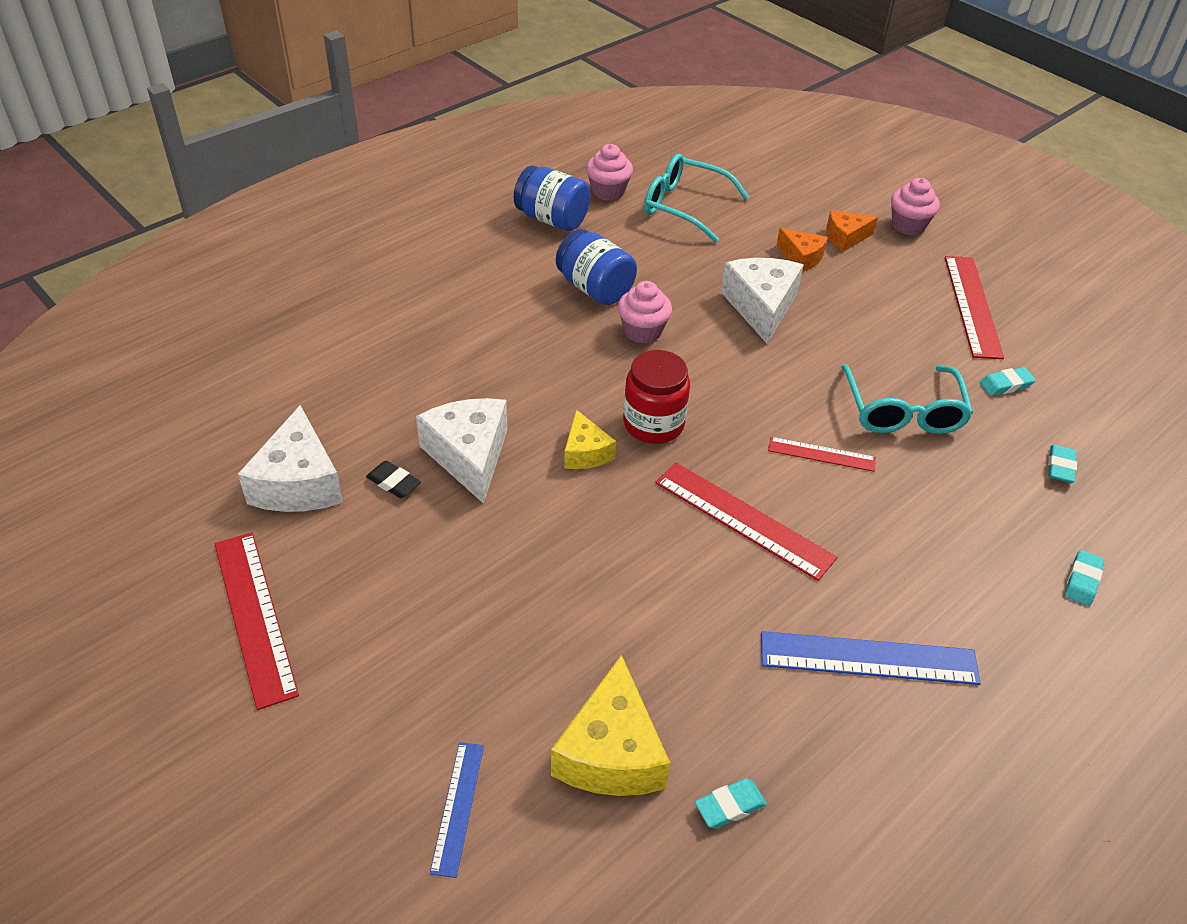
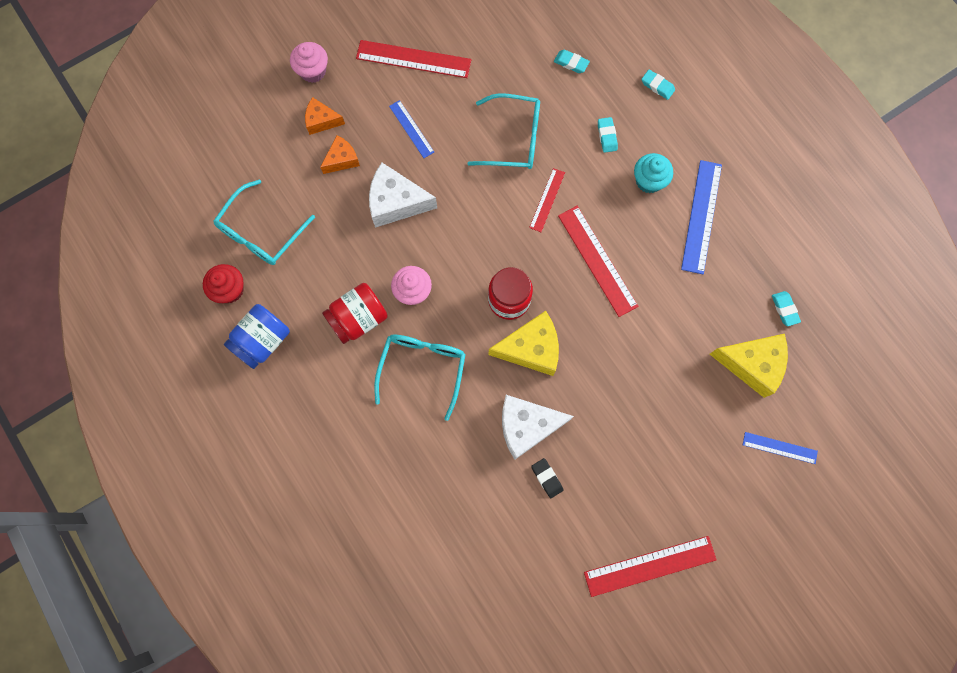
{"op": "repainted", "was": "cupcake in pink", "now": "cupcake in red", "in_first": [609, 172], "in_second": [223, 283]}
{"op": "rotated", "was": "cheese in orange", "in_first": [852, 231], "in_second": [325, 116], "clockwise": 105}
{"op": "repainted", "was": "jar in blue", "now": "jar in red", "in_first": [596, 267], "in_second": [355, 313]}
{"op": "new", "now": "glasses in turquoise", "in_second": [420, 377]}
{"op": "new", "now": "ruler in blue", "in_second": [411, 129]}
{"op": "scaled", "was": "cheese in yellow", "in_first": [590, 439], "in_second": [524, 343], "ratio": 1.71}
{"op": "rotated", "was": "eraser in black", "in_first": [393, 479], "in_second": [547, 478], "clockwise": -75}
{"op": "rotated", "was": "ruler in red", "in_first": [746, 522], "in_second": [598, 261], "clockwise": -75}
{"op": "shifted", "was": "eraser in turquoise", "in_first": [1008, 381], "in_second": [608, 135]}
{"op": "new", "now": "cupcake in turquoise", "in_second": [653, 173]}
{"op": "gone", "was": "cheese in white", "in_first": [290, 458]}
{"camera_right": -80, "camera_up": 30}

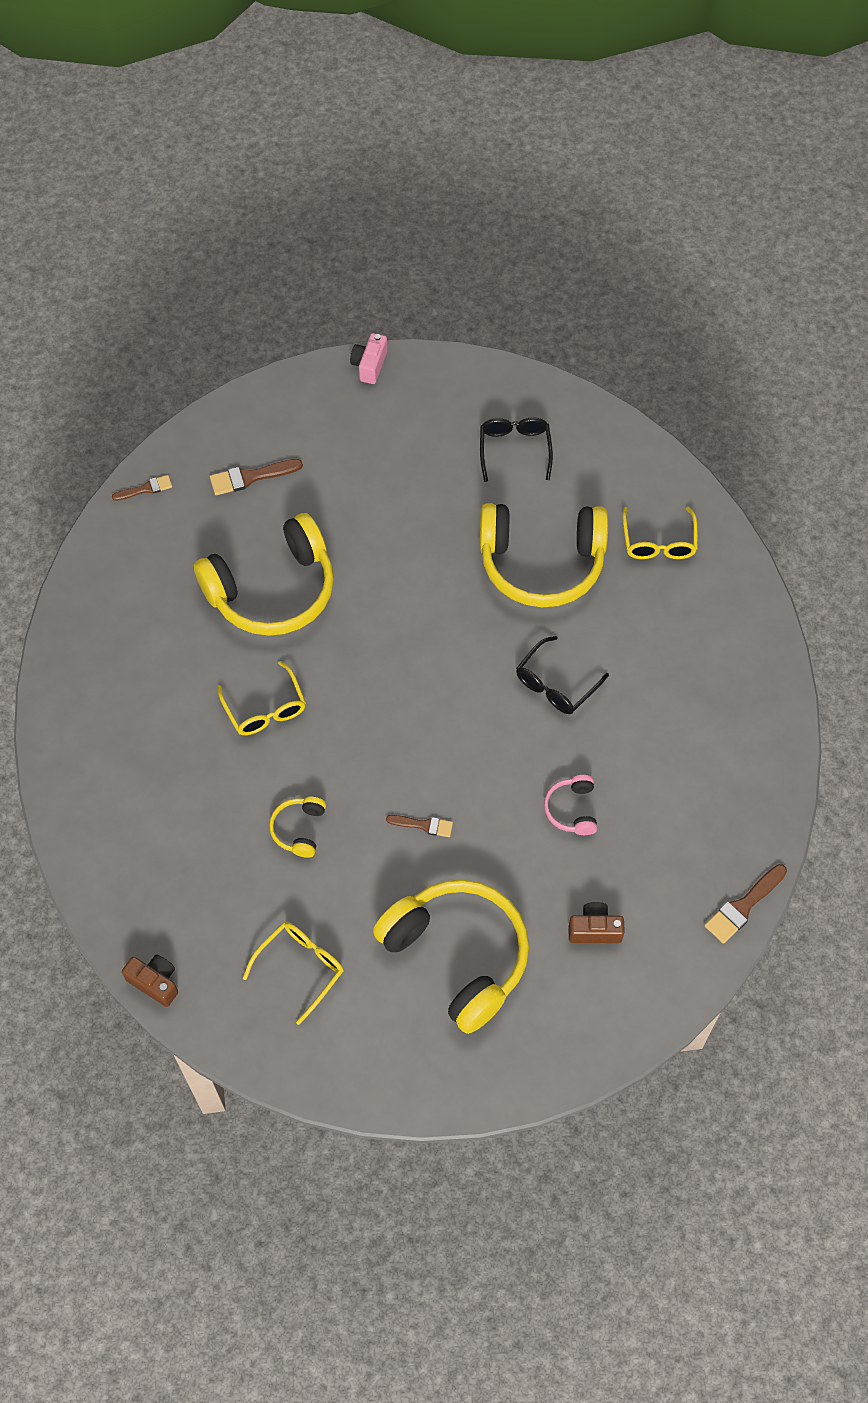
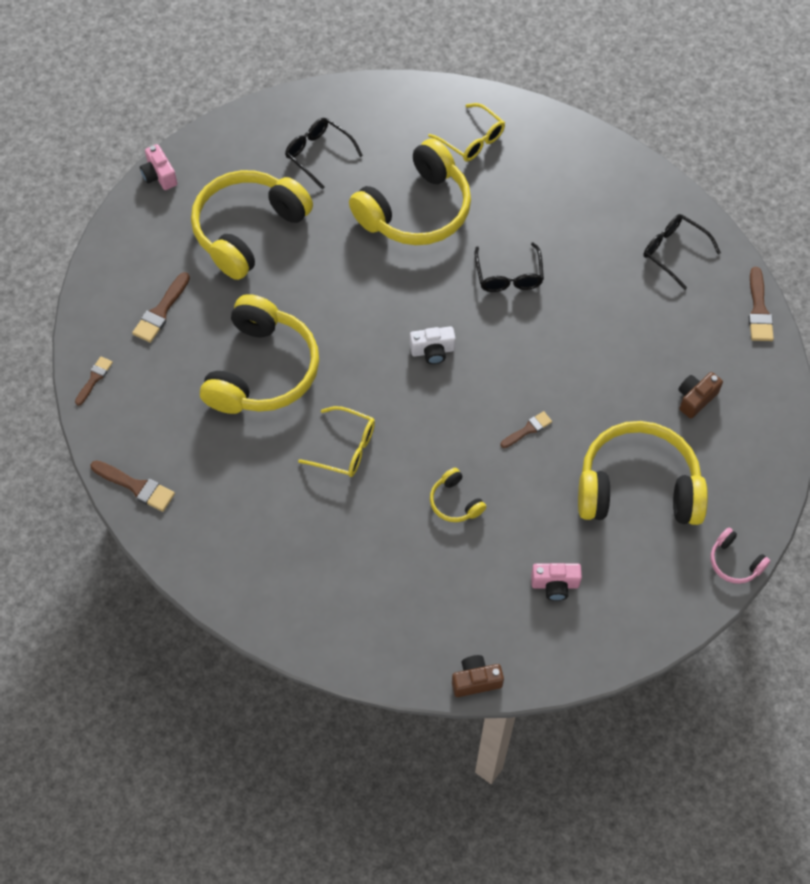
{"op": "new", "now": "brush in brown", "in_second": [133, 486]}
{"op": "new", "now": "headphones in yellow", "in_second": [252, 225]}
{"op": "new", "now": "camera in white", "in_second": [433, 345]}
{"op": "swapped", "was": "glasses in yellow", "now": "camera in pink", "in_first": [293, 973], "in_second": [556, 582]}
{"op": "new", "now": "glasses in black", "in_second": [682, 252]}
{"op": "shifted", "was": "headphones in pink", "in_first": [570, 805], "in_second": [740, 556]}
{"camera_right": -45, "camera_up": 0}

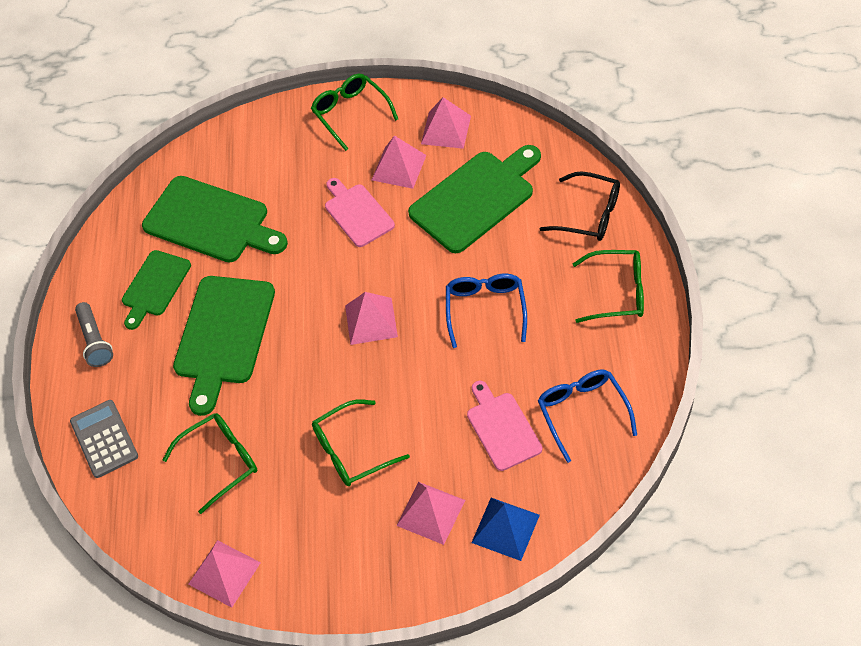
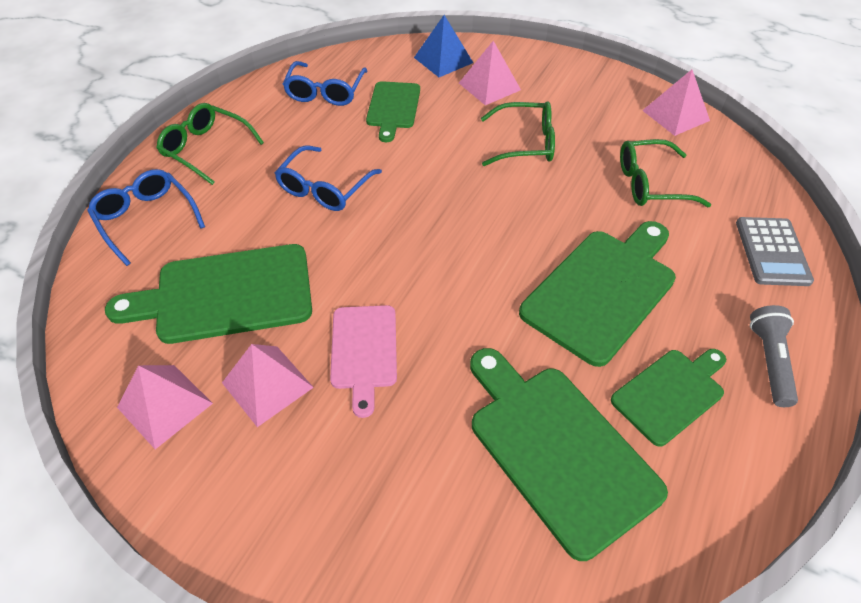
{"op": "repainted", "was": "glasses in black", "now": "glasses in blue", "in_first": [580, 206], "in_second": [146, 217]}
{"op": "repainted", "was": "cutting board in pink", "now": "cutting board in green", "in_first": [504, 426], "in_second": [393, 111]}
{"op": "gone", "was": "glasses in green", "in_first": [354, 112]}
{"op": "gone", "was": "pyramid in pink", "in_first": [371, 318]}
{"camera_right": -155, "camera_up": -5}

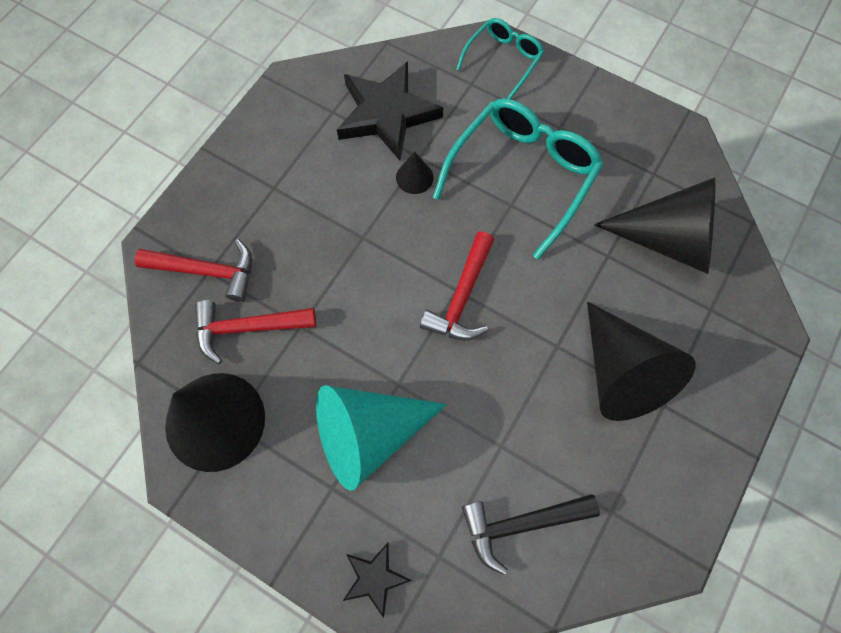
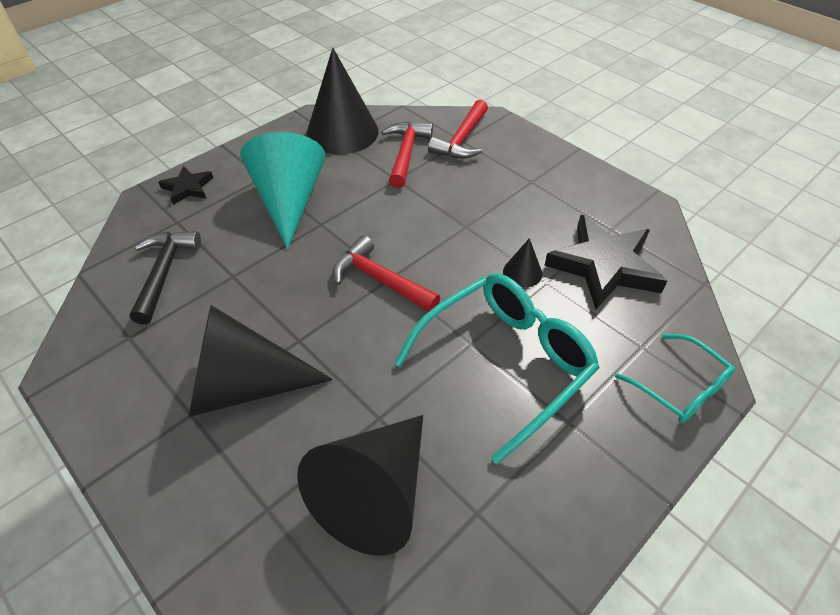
{"op": "rotated", "was": "glasses in turquoise", "in_first": [518, 179], "in_second": [497, 368], "clockwise": -90}
{"camera_right": 105, "camera_up": -20}

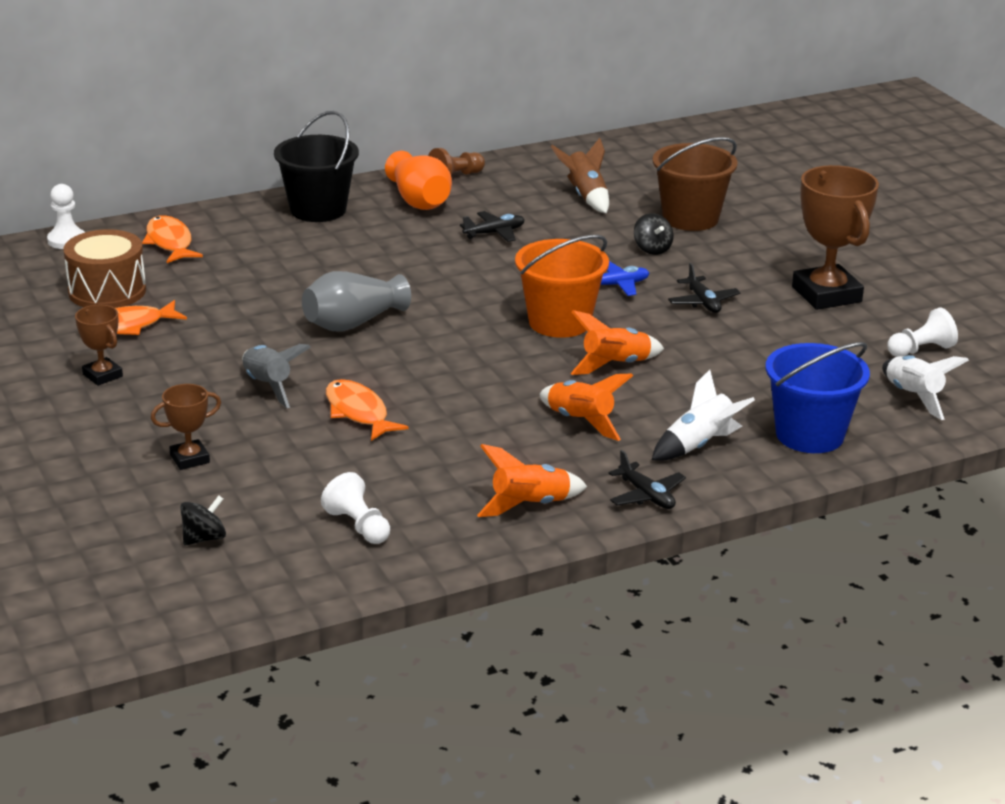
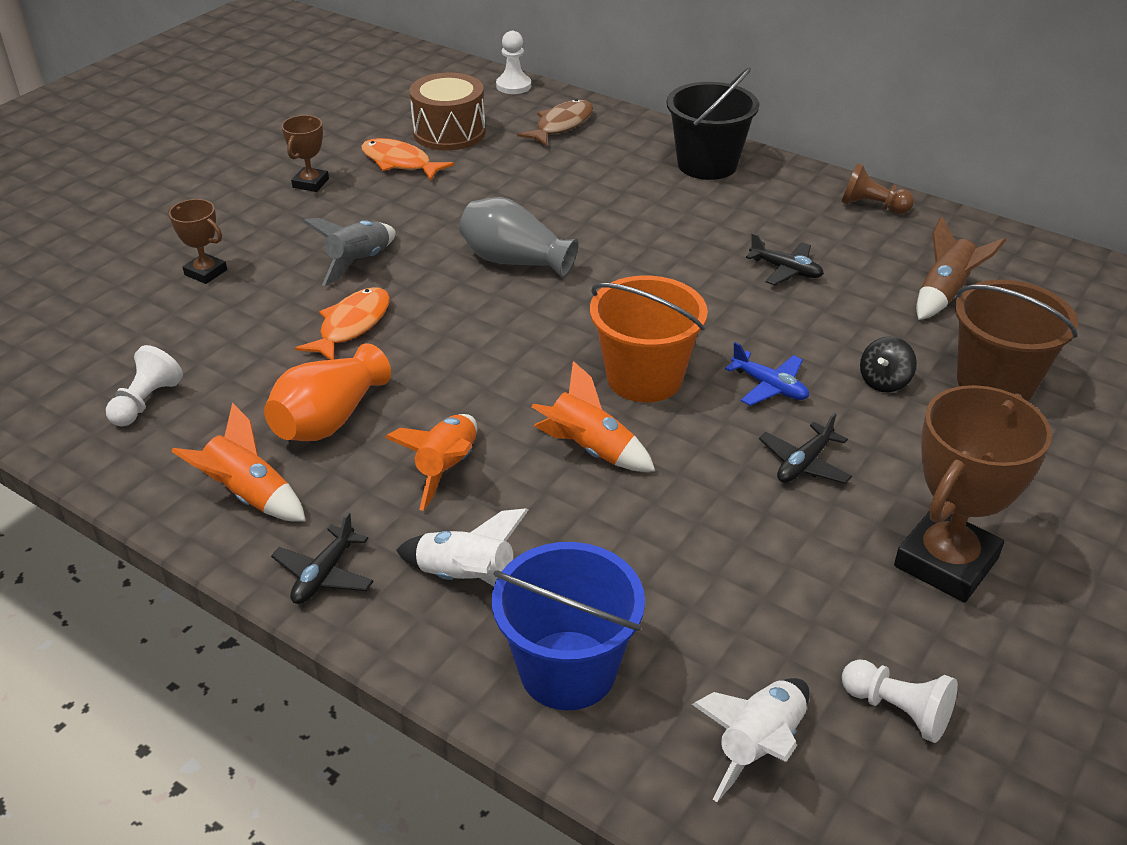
{"op": "shifted", "was": "vase in orange", "in_first": [418, 180], "in_second": [327, 392]}
{"op": "repainted", "was": "fish in orange", "now": "fish in brown", "in_first": [172, 239], "in_second": [555, 122]}
{"op": "gone", "was": "spinning top in black", "in_first": [203, 520]}
{"camera_right": 60, "camera_up": 10}

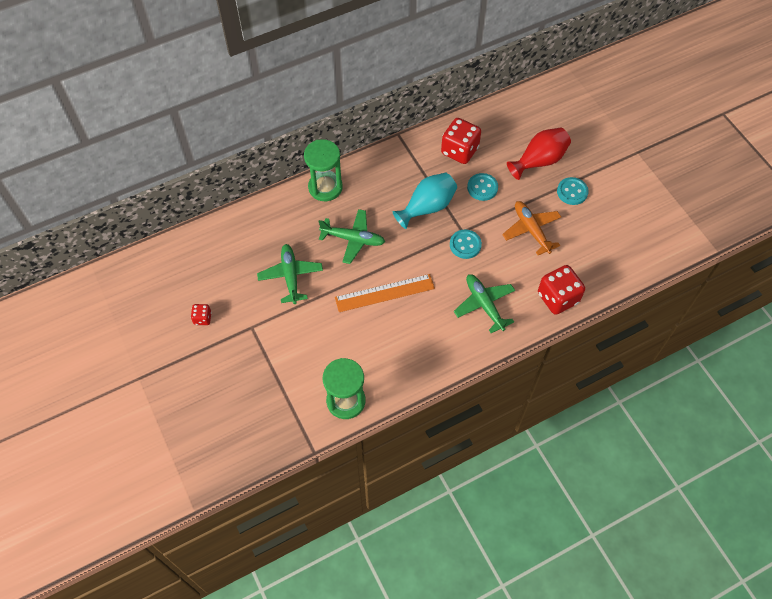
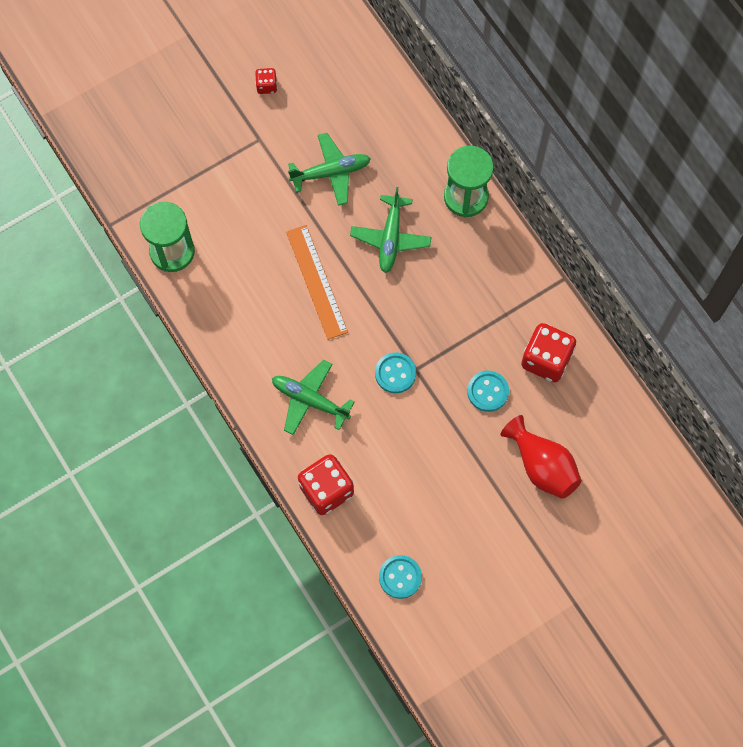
{"op": "rotated", "was": "plane in green", "in_first": [484, 303], "in_second": [313, 397], "clockwise": -120}
{"op": "shifted", "was": "button in turquoise", "in_first": [573, 191], "in_second": [400, 577]}
{"op": "gone", "was": "vase in turquoise", "in_first": [425, 201]}
{"op": "gone", "was": "plane in orange", "in_first": [531, 228]}
{"camera_right": 85, "camera_up": 10}

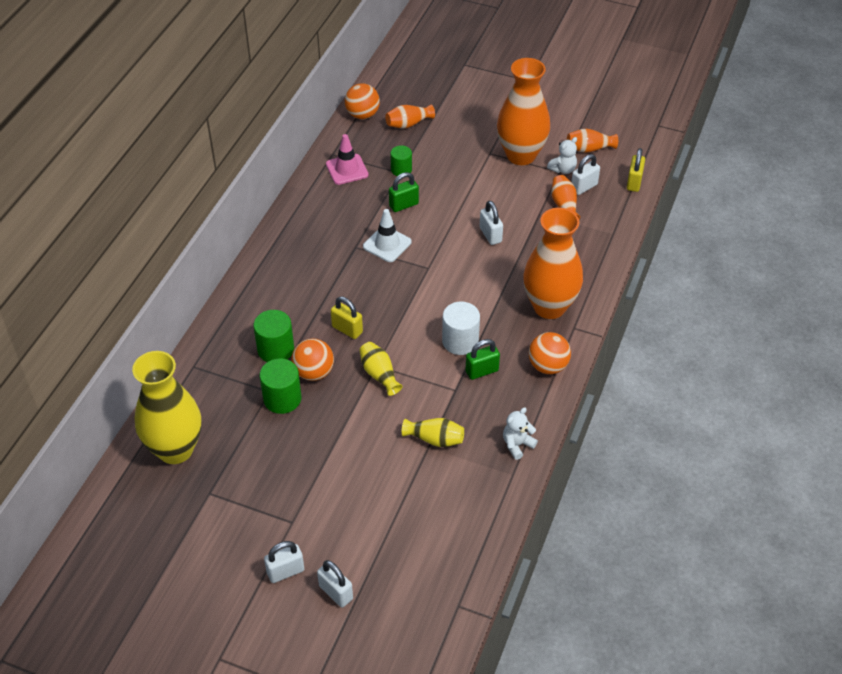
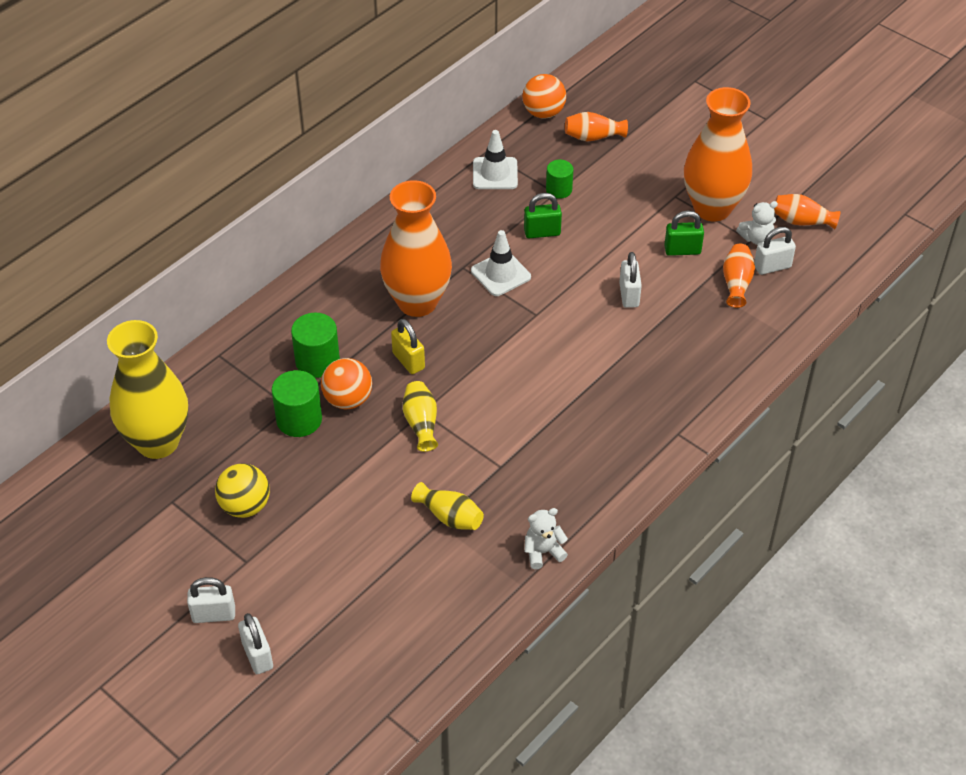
{"op": "new", "now": "ball in yellow", "in_second": [242, 490]}
{"op": "shifted", "was": "vase in orange", "in_first": [553, 263], "in_second": [416, 248]}
{"op": "repainted", "was": "traffic cone in pink", "now": "traffic cone in white", "in_first": [347, 159], "in_second": [495, 159]}
{"op": "shifted", "was": "padlock in green", "in_first": [483, 359], "in_second": [684, 233]}
{"op": "gone", "was": "cylinder in white", "in_first": [461, 328]}
{"op": "gone", "was": "ball in orange", "in_first": [550, 353]}
{"op": "gone", "was": "padlock in yellow", "in_first": [636, 170]}
{"camera_right": 20, "camera_up": 0}

